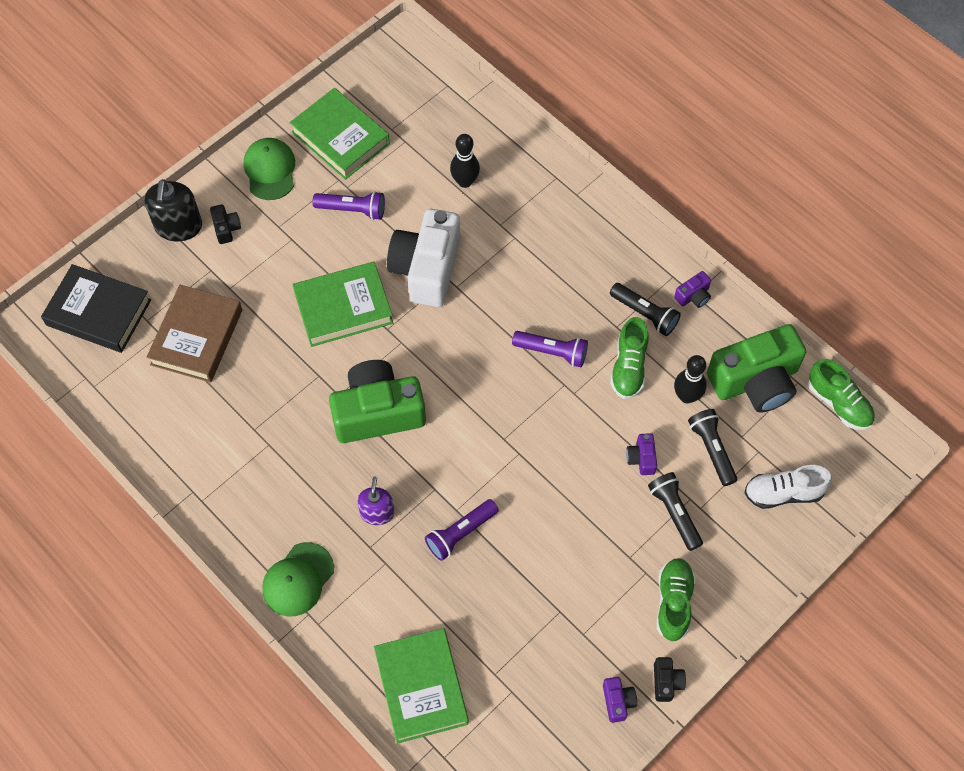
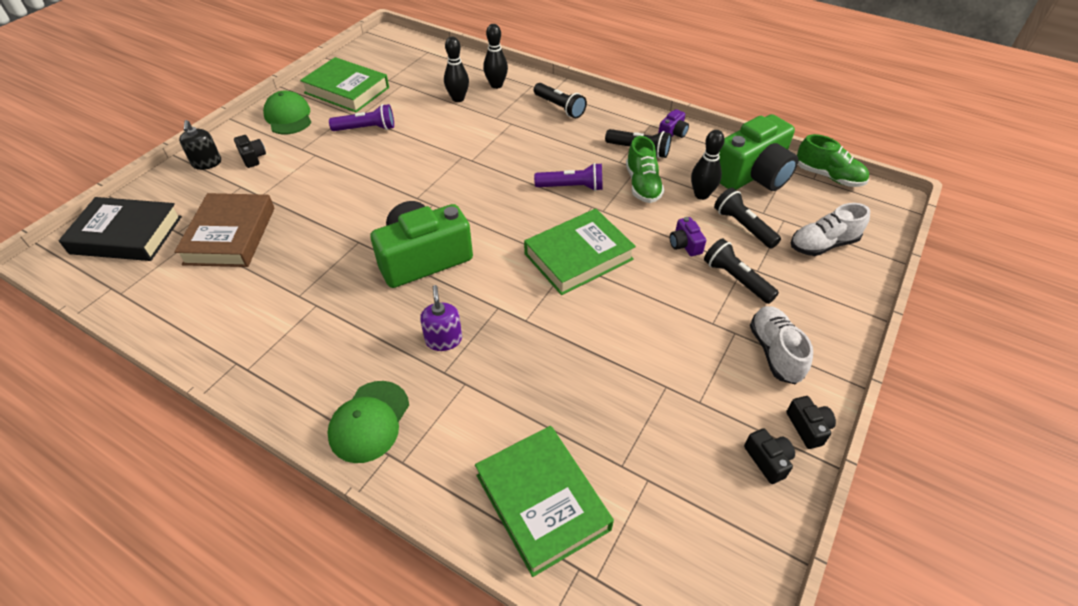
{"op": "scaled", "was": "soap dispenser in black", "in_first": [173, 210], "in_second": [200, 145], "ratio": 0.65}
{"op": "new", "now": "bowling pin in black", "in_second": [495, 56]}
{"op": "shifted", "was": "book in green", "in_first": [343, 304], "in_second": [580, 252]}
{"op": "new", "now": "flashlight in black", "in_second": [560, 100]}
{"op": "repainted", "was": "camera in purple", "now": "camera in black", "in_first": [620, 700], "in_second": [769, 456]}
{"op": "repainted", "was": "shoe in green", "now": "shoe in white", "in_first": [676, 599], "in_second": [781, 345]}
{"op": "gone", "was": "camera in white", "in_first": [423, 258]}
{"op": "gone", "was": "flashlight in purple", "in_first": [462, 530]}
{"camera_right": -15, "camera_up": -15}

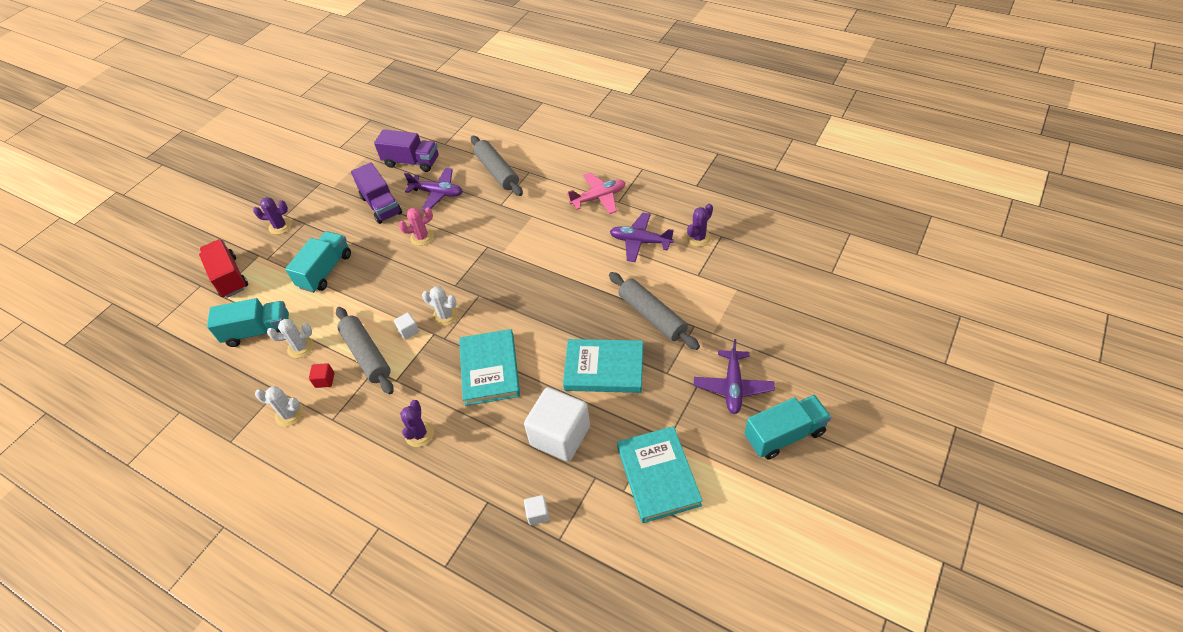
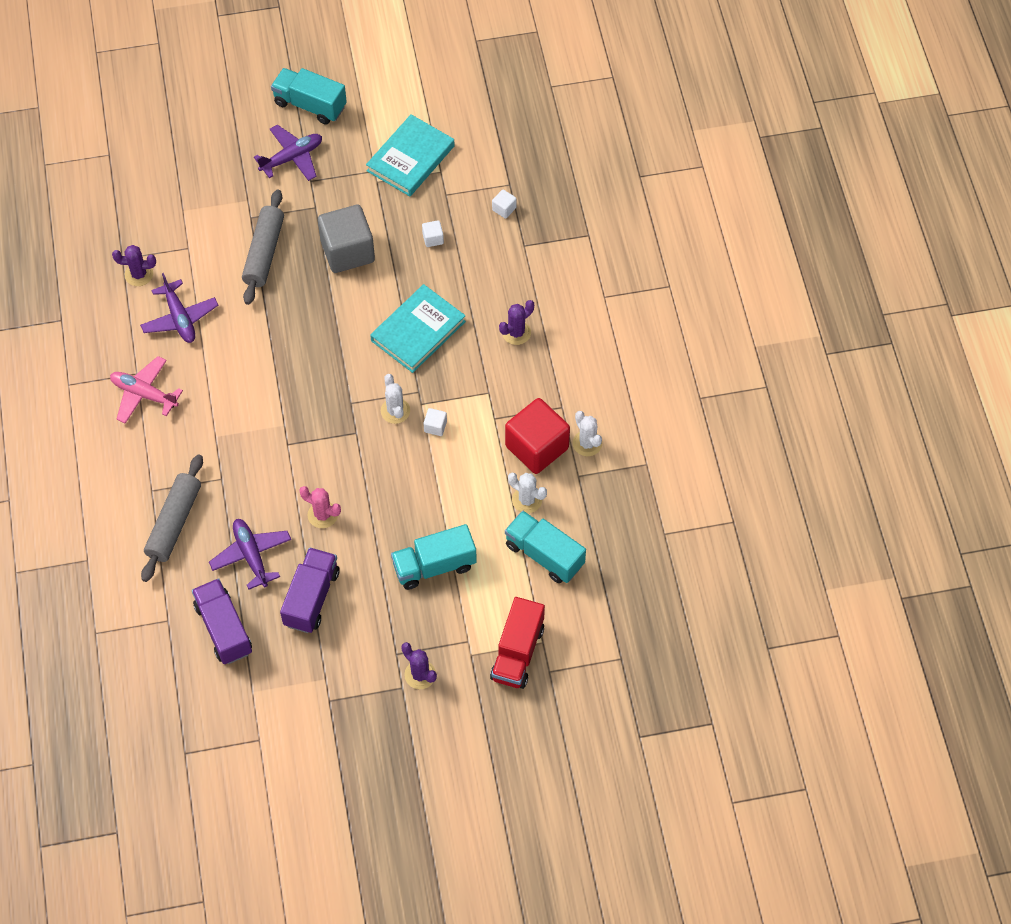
{"op": "swapped", "was": "book in turquoise", "now": "cube in grey", "in_first": [603, 366], "in_second": [346, 239]}
{"op": "scaled", "was": "cube in white", "in_first": [557, 424], "in_second": [433, 233], "ratio": 0.41}
{"op": "scaled", "was": "cube in red", "in_first": [322, 375], "in_second": [537, 436], "ratio": 2.45}
{"op": "gone", "was": "rolling pin in grey", "in_first": [365, 351]}
{"camera_right": -135, "camera_up": 10}

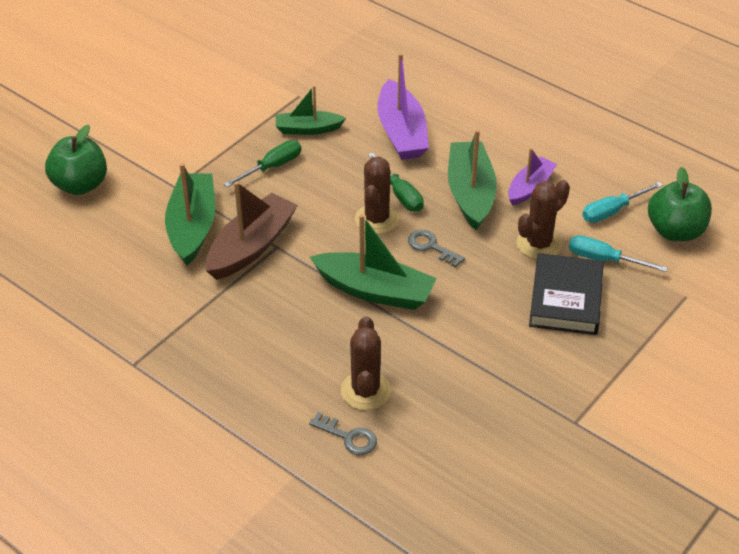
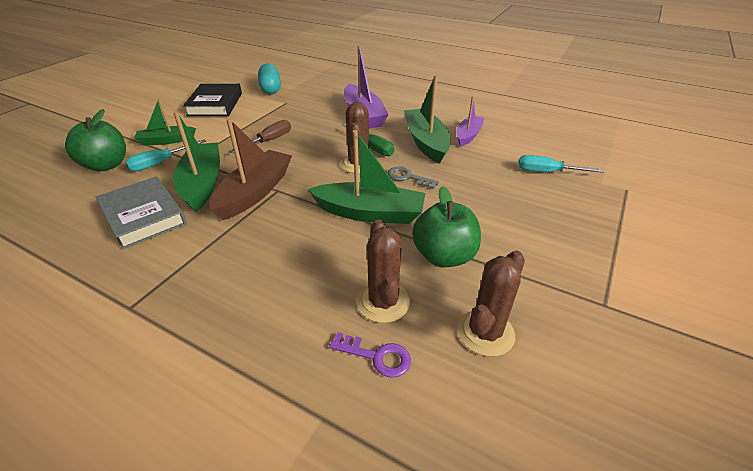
{"op": "new", "now": "book in grey", "in_second": [141, 213]}
{"op": "shifted", "was": "screwdriver in turquoise", "in_first": [622, 202], "in_second": [166, 155]}
{"op": "shifted", "was": "boat in green", "in_first": [311, 110], "in_second": [165, 122]}
{"op": "shifted", "was": "book in black", "in_first": [566, 294], "in_second": [212, 100]}
{"op": "repainted", "was": "screwdriver in green", "now": "screwdriver in brown", "in_first": [262, 163], "in_second": [260, 136]}
{"op": "new", "now": "capsule in turquoise", "in_second": [269, 79]}
{"op": "repainted", "was": "key in grey", "now": "key in purple", "in_first": [343, 433], "in_second": [370, 355]}
{"op": "shifted", "was": "apple in green", "in_first": [680, 204], "in_second": [446, 226]}
{"op": "shifted", "was": "cactus in brown", "in_first": [543, 219], "in_second": [491, 303]}
{"camera_right": -10, "camera_up": -5}

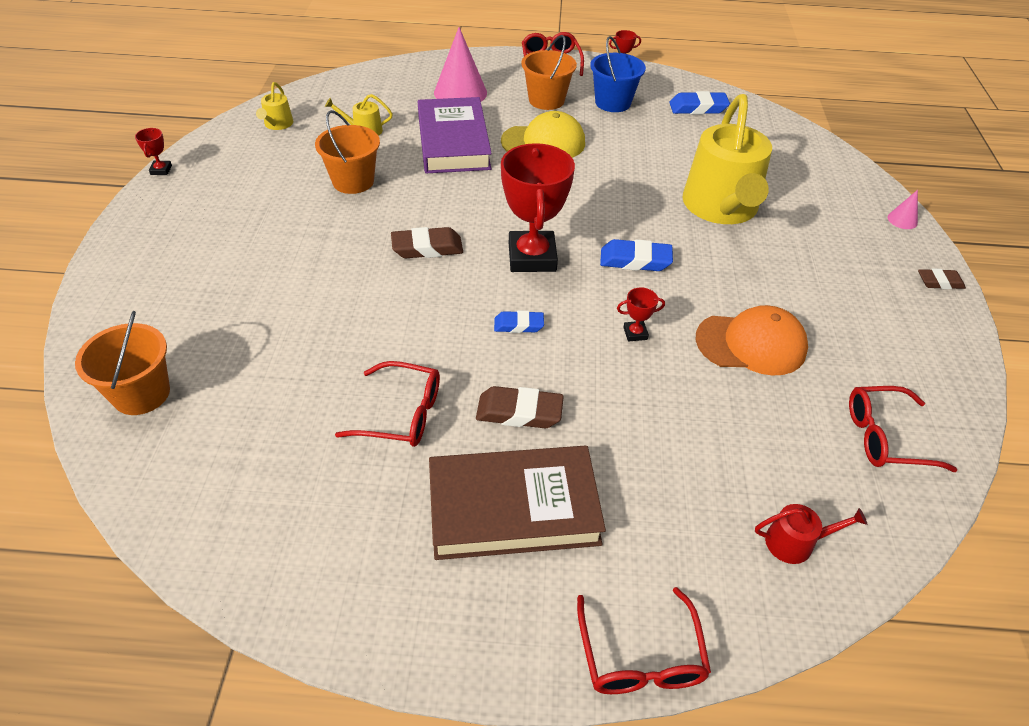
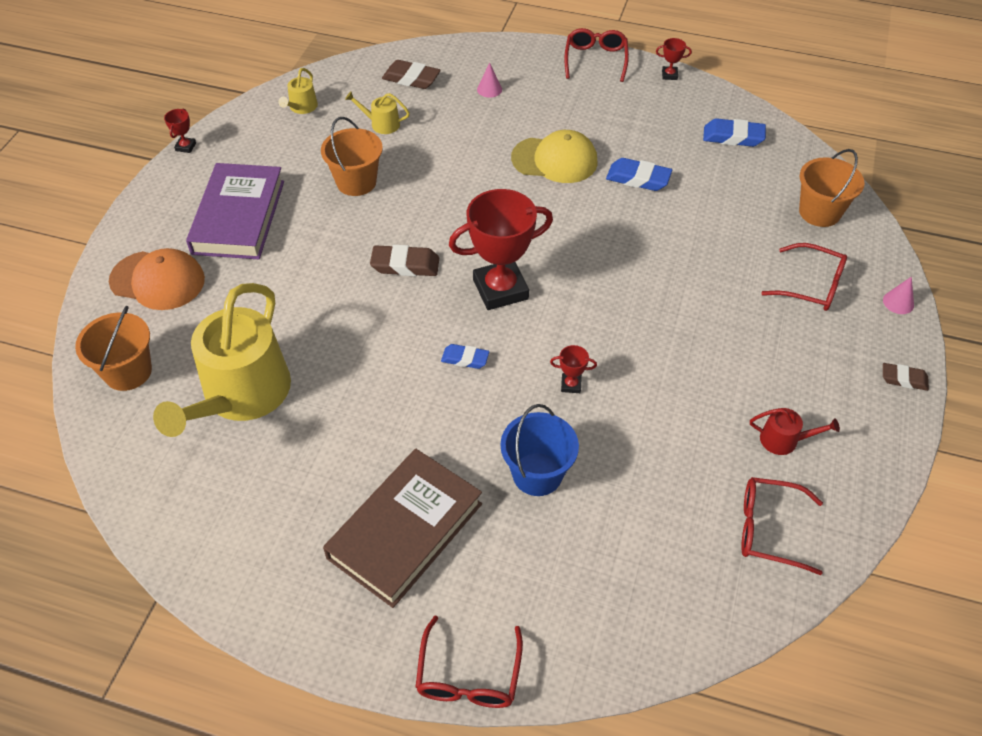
{"op": "shifted", "was": "cap in orange", "in_first": [752, 340], "in_second": [157, 279]}
{"op": "shifted", "was": "watering can in yellow", "in_first": [727, 159], "in_second": [222, 360]}
{"op": "shifted", "was": "book in purple", "in_first": [455, 135], "in_second": [235, 211]}
{"op": "rotated", "was": "book in brown", "in_first": [517, 503], "in_second": [402, 528], "clockwise": -60}
{"op": "shifted", "was": "eraser in brown", "in_first": [520, 407], "in_second": [411, 74]}
{"op": "rotated", "was": "trophy in red", "in_first": [538, 207], "in_second": [501, 249], "clockwise": 60}
{"op": "scaled", "was": "cone in pink", "in_first": [460, 64], "in_second": [489, 80], "ratio": 0.46}
{"op": "shifted", "was": "bucket in blue", "in_first": [618, 74], "in_second": [539, 450]}
{"op": "shifted", "was": "eraser in blue", "in_first": [636, 255], "in_second": [639, 174]}
{"op": "shifted", "was": "watering can in red", "in_first": [811, 534], "in_second": [795, 431]}
{"op": "shifted", "was": "glasses in red", "in_first": [387, 404], "in_second": [804, 277]}
{"op": "shifted", "was": "bucket in orange", "in_first": [549, 72], "in_second": [832, 188]}
{"camera_right": 15, "camera_up": 5}

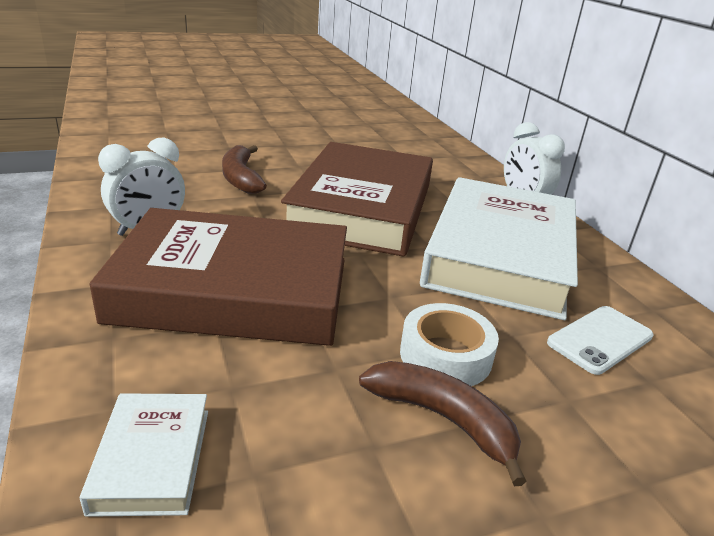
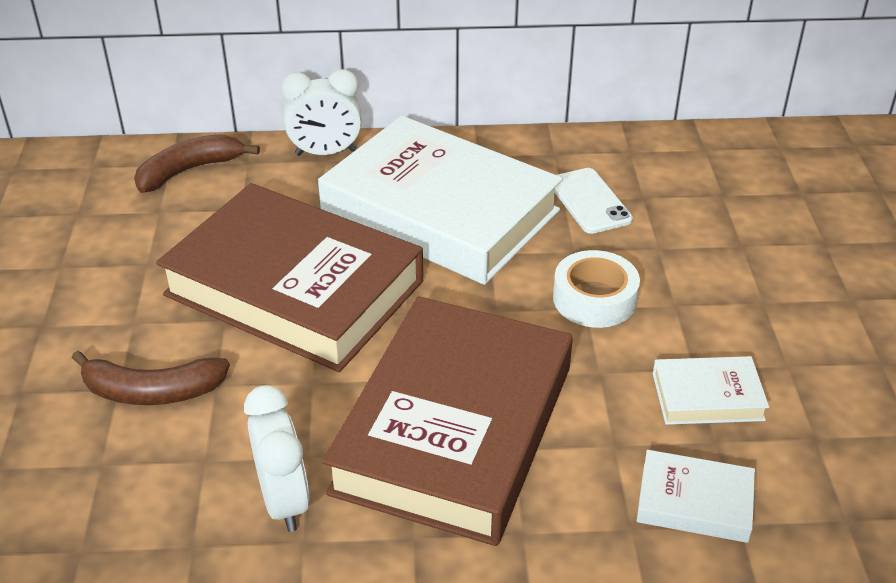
{"op": "shifted", "was": "banana in brown", "in_first": [443, 423], "in_second": [197, 163]}
{"op": "new", "now": "book in white", "in_second": [711, 390]}
{"camera_right": -70, "camera_up": 10}

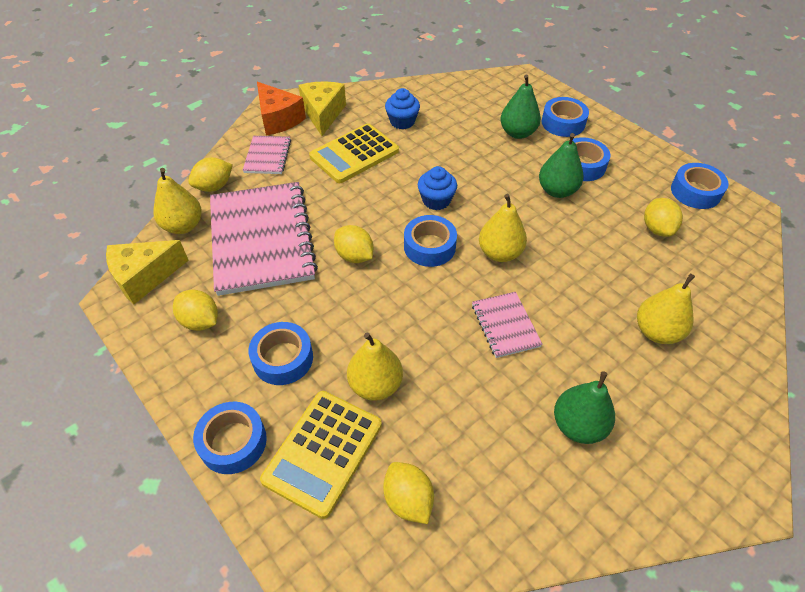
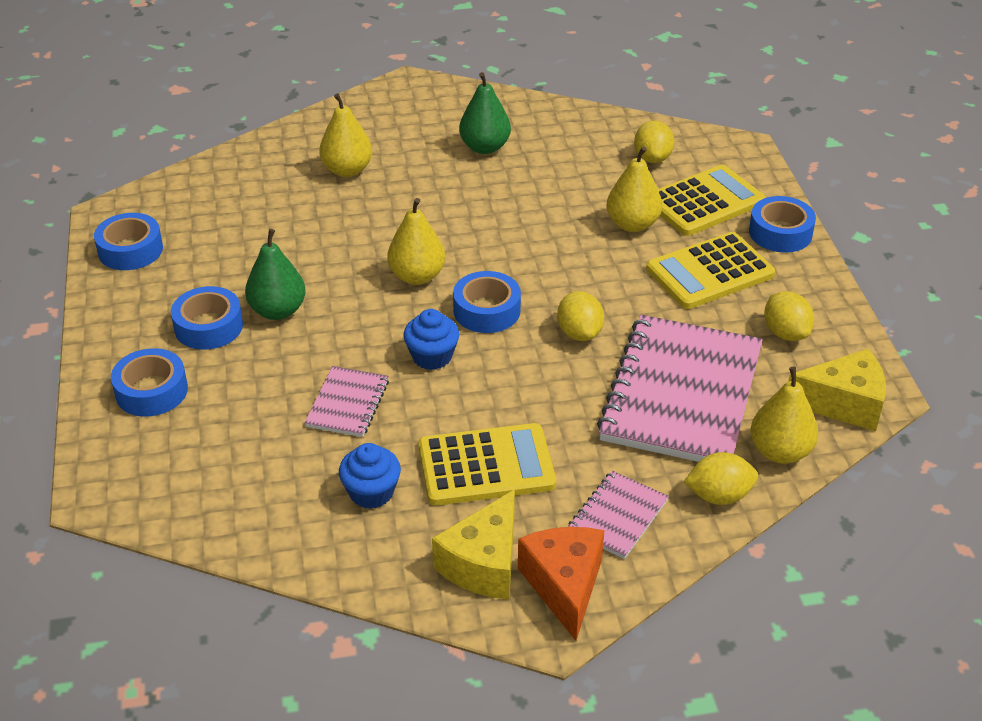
{"op": "shifted", "was": "notebook in pink", "in_first": [507, 325], "in_second": [347, 401]}
{"op": "swapped", "was": "tape in blue", "now": "calculator in yellow", "in_first": [280, 353], "in_second": [710, 270]}
{"op": "gone", "was": "pear in green", "in_first": [520, 107]}
{"op": "gone", "was": "lemon in yellow", "in_first": [663, 217]}
{"camera_right": -150, "camera_up": -10}

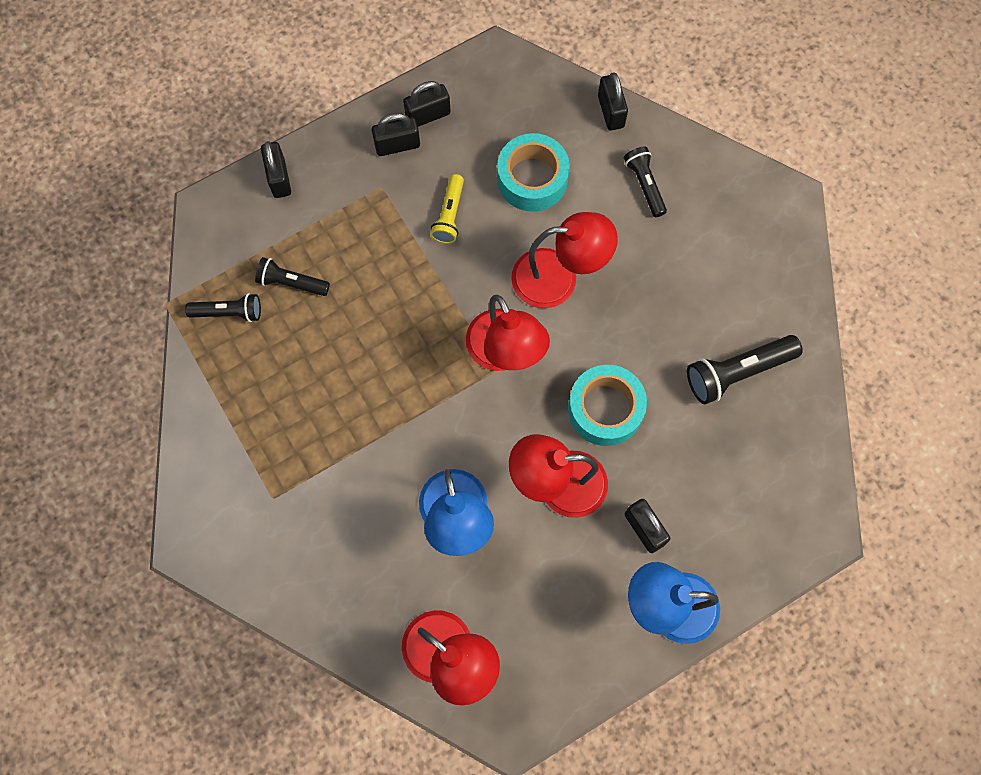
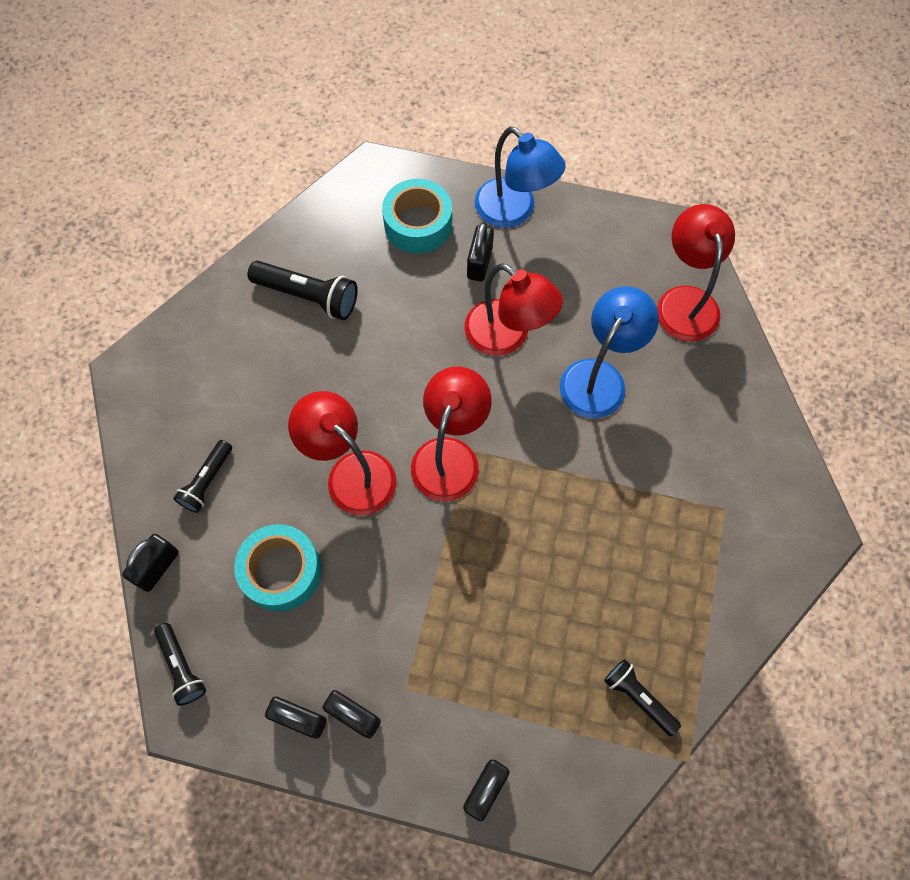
{"op": "shifted", "was": "flashlight in black", "in_first": [292, 276], "in_second": [180, 664]}
{"op": "shifted", "was": "tape in turquoise", "in_first": [607, 405], "in_second": [417, 216]}
{"op": "gone", "was": "flashlight in yellow", "in_first": [447, 209]}
{"camera_right": -135, "camera_up": -5}

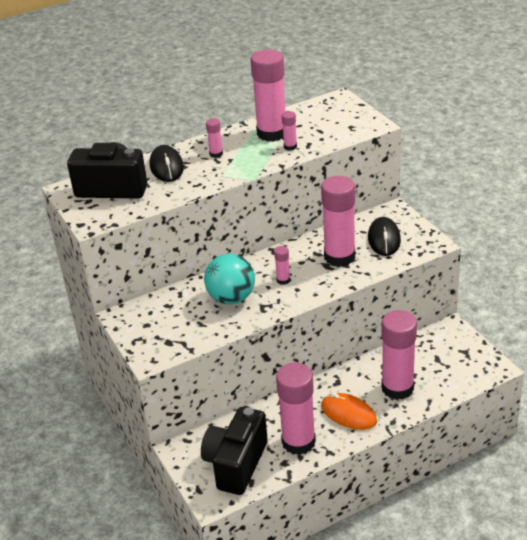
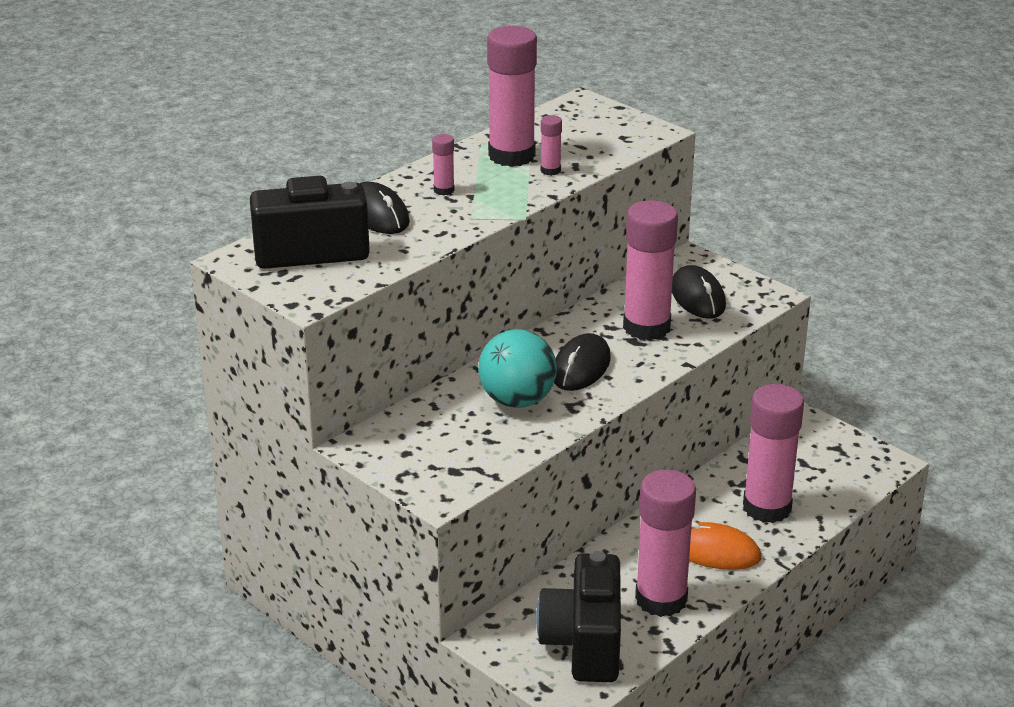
{"op": "swapped", "was": "glue stick in pink", "now": "mouse in black", "in_first": [282, 265], "in_second": [582, 362]}
{"camera_right": -20, "camera_up": -5}

